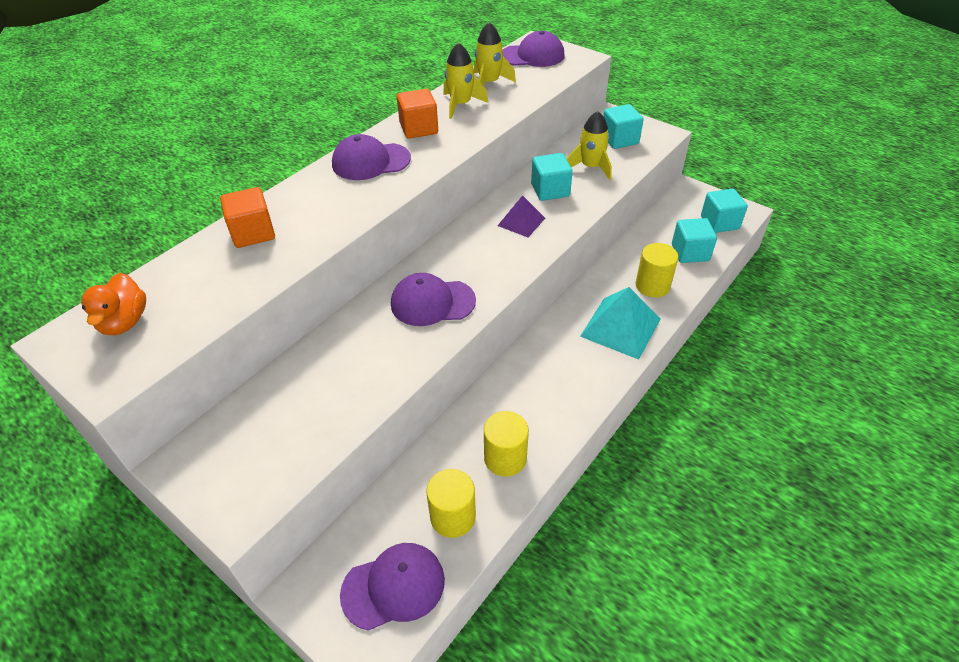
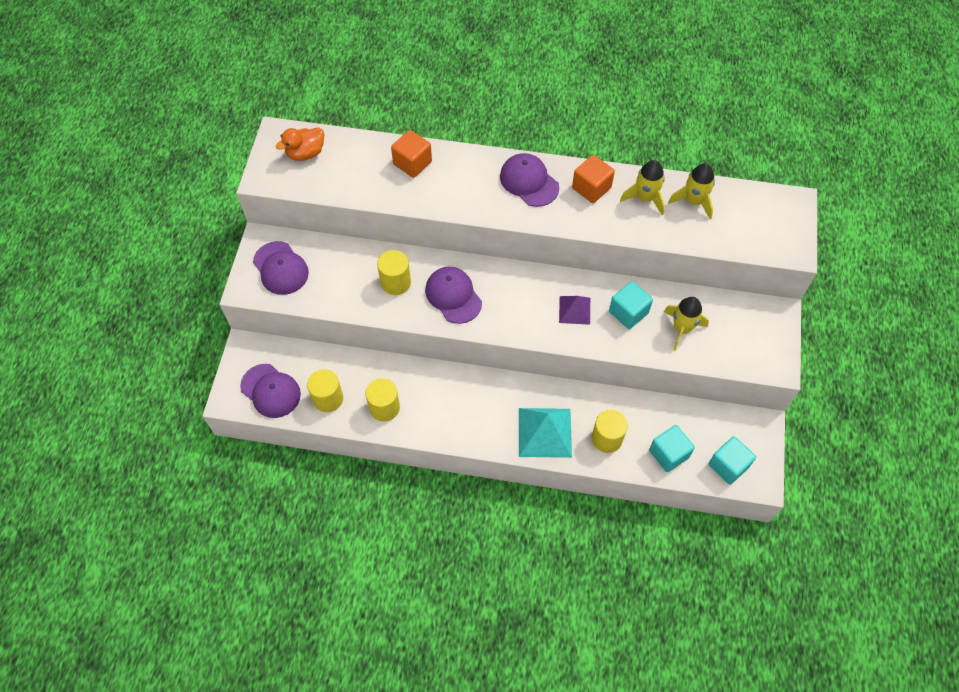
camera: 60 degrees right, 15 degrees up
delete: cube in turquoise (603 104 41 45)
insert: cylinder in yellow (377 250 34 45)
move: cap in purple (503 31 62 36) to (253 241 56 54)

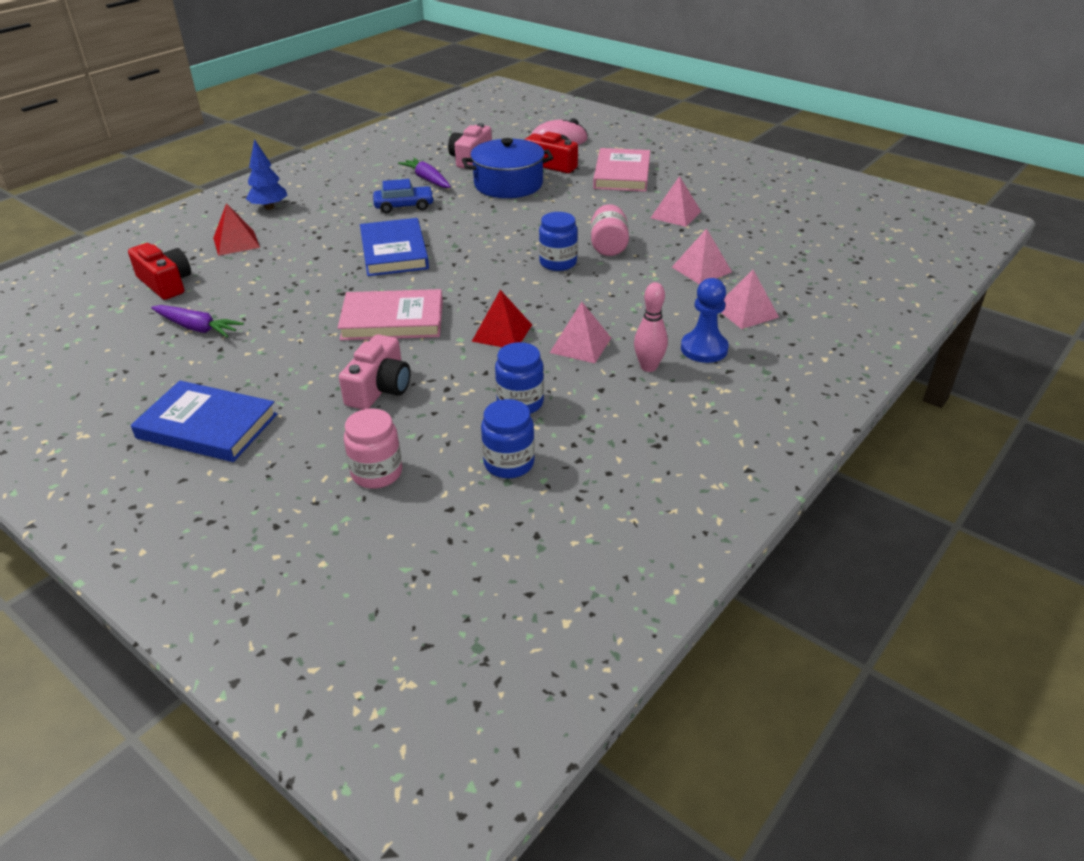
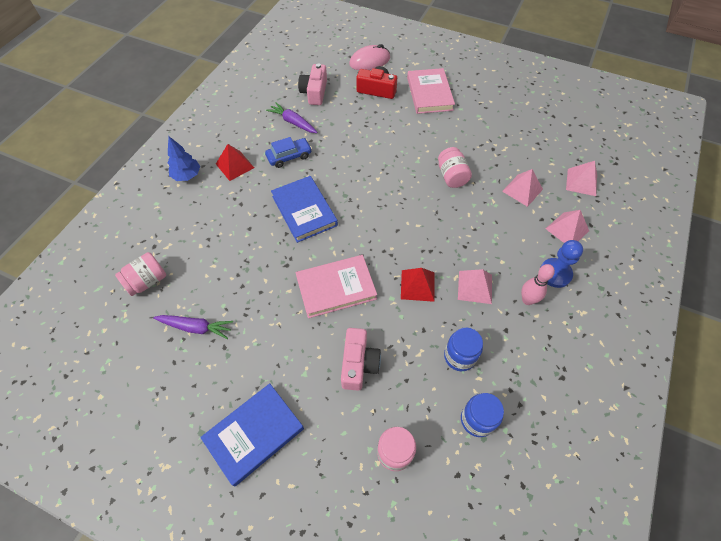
camera: 15 degrees left, 20 degrees up
delete: pot in blue (462 138 91 60); jar in blue (539 212 39 59)
move: pyramid in red (213 203 47 53) to (216 144 38 37); pyramid in pink (651 176 50 51) to (566 161 31 35)
replace: camera in red (128 243 63 57) to jar in pink (115 252 51 44)
rotate: book in blue (131 381 146 81) = (200 383 104 104) 45 degrees counterclockwise

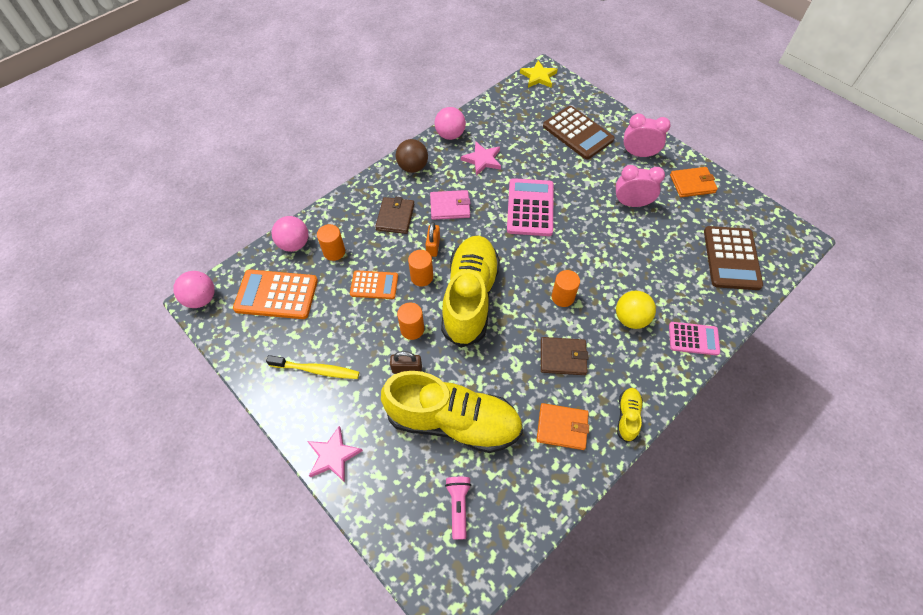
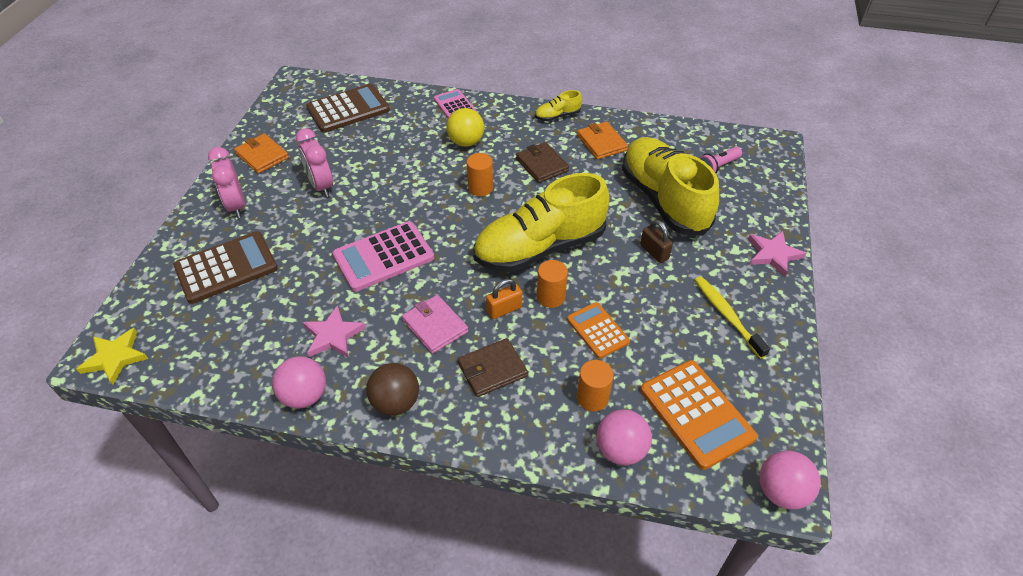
camera: 125 degrees left, 10 degrees down
delete: cylinder in orange (397 303 27 37)
rotate: calculator in brown (543 106 72 53) = (173 231 105 73) 45 degrees clockwise

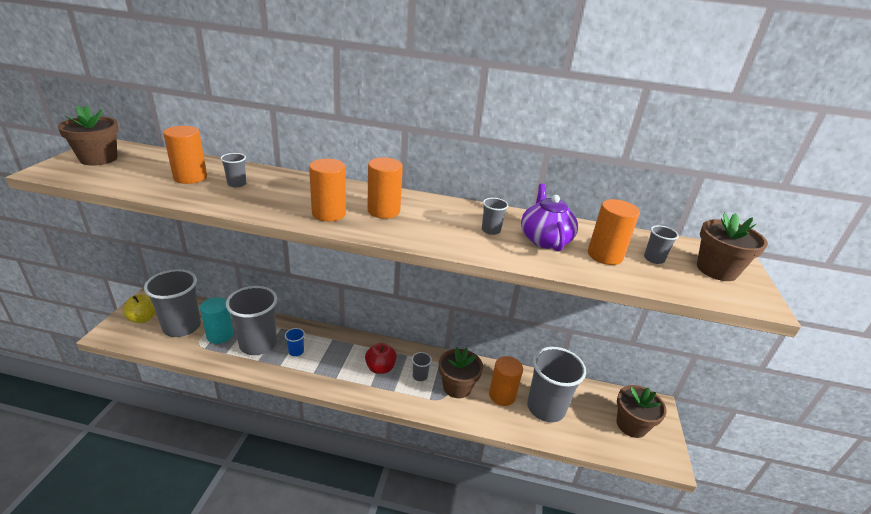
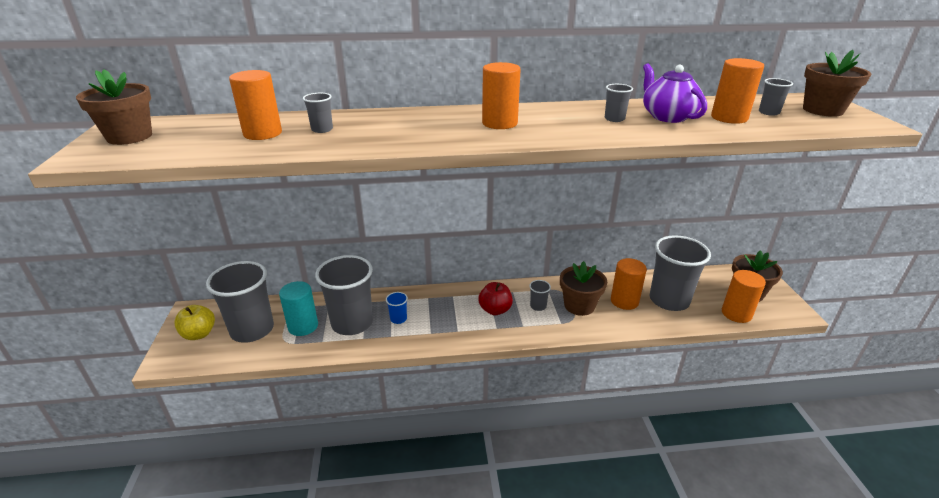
camera: 15 degrees left, 0 degrees up
move: cylinder in orange (309 159 37 62) to (722 270 44 53)

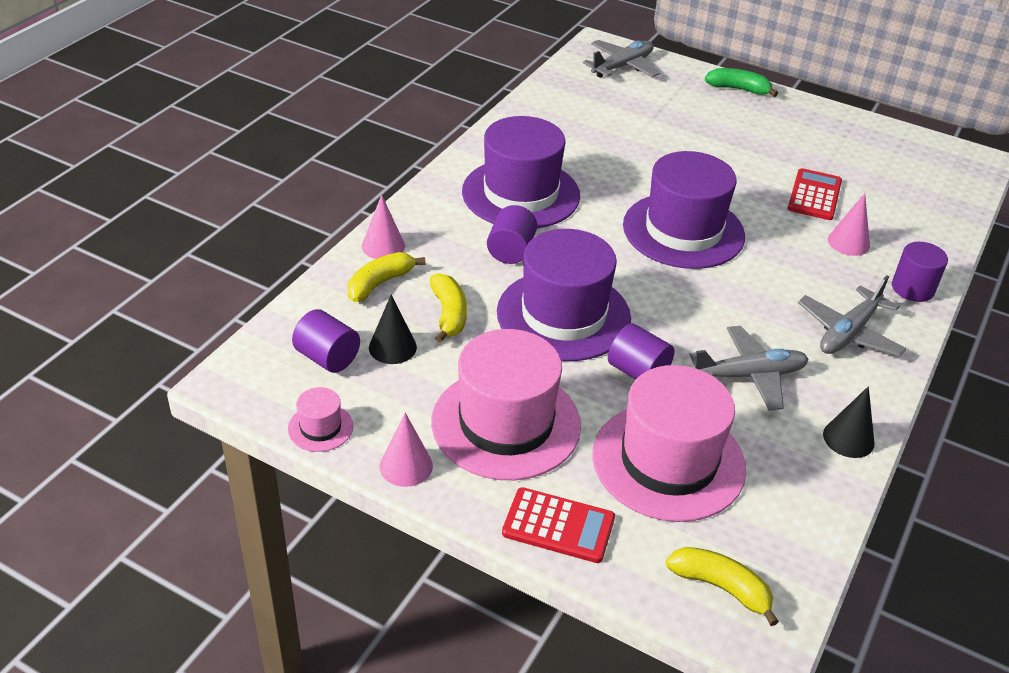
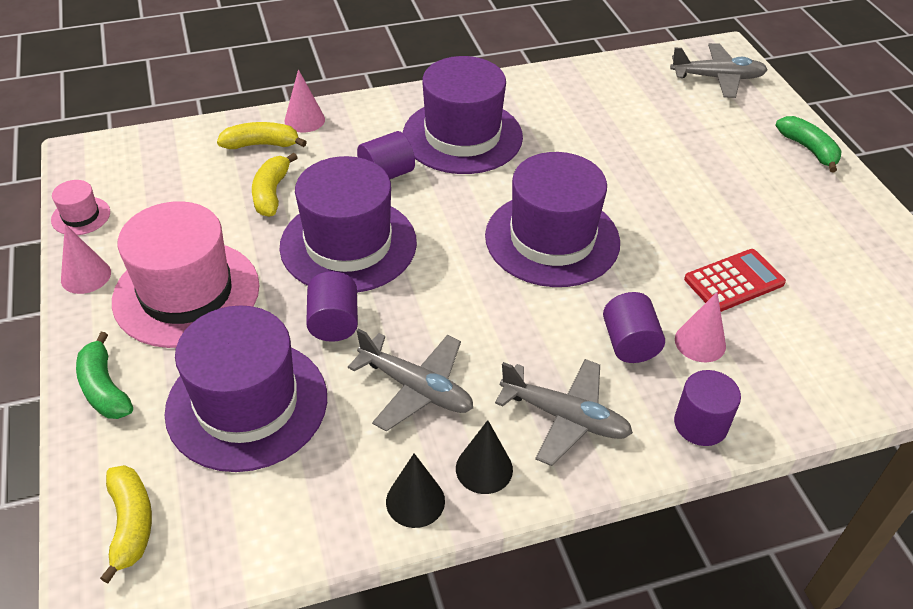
camera: 45 degrees right, 5 degrees up
move: cylinder in purple (292 309 68 64) to (603 292 62 71); cone in black (369 295 48 69) to (456 420 57 74)
replace: calculator in red (502 487 113 76) to banana in green (76 332 57 87)
recolor: hat in pink (592 365 154 157) to hat in purple (165 305 162 167)
rotate: banana in yellow (429 273 38 70) = (252 153 46 64) 150 degrees clockwise; plane in grey (798 275 109 82) = (495 359 138 107) 150 degrees counterclockwise

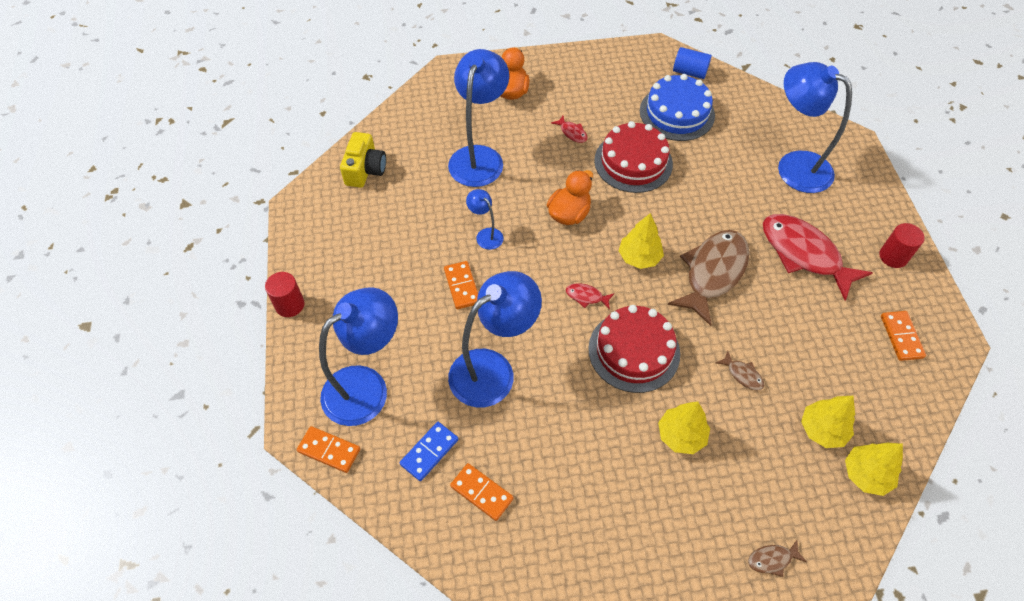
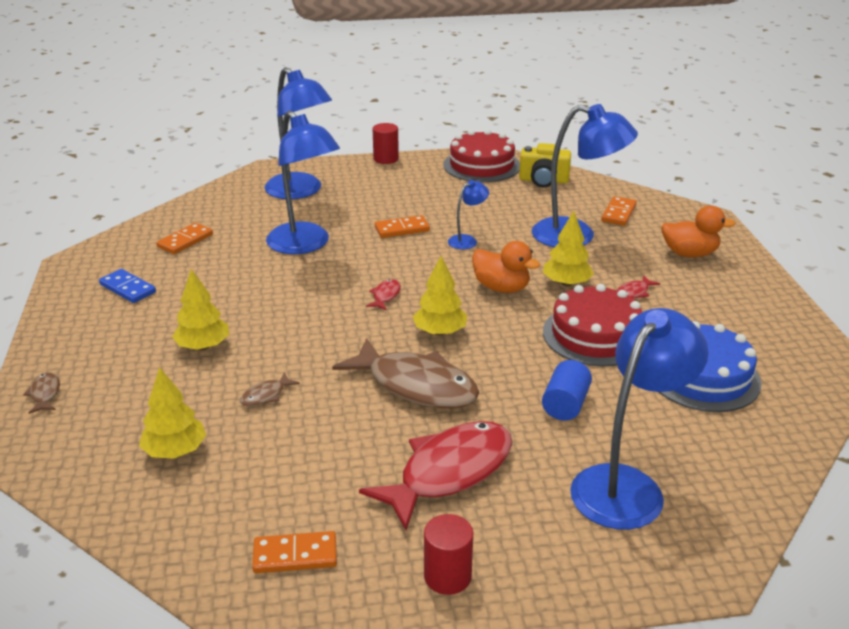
camera: 90 degrees right, 25 degrees down
move: domino in orange (297 426 63 47) to (601 196 36 30); domino in blue (400 422 58 59) to (99 269 57 34); cake in red (588 305 92 88) to (443 129 77 53); cylinder in blue (673 47 39 32) to (542 360 50 61); tree in yellow (845 443 58 53) to (543 211 51 76)

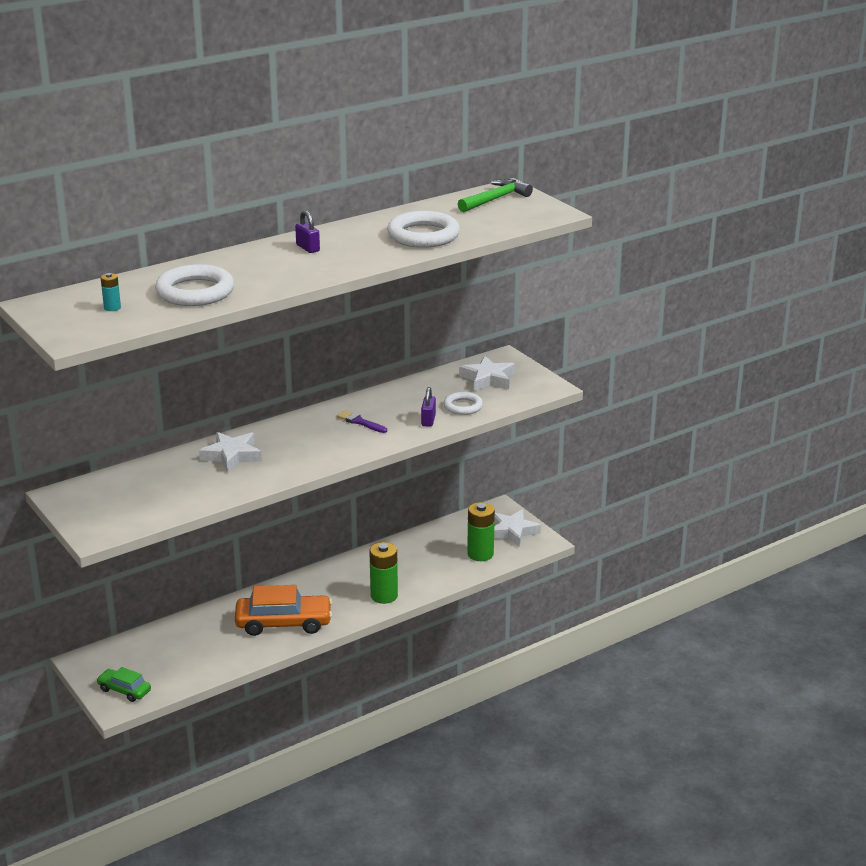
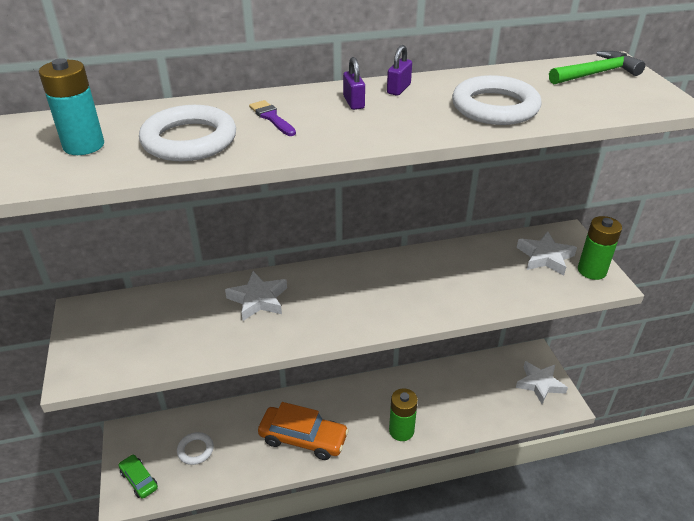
camera: 20 degrees right, 10 degrees up
move: brush in purple (337 410 50 23) to (249 100 47 36); padlock in purple (421 387 15 40) to (387 45 25 51); ring in white (444 392 39 23) to (177 432 37 33); battery in green (467 502 28 59) to (578 216 44 64)
resize: battery in turquoise (100 273 21 38) = (39 58 65 97) x1.98

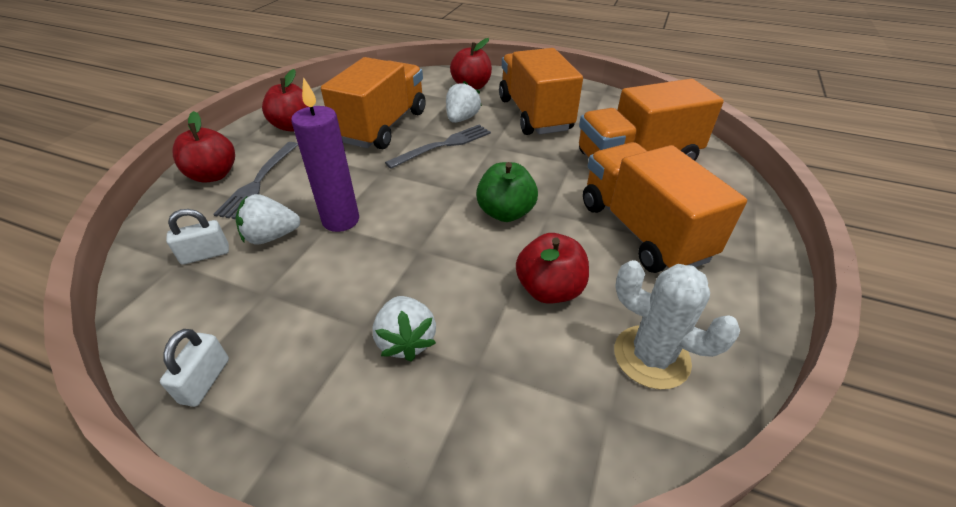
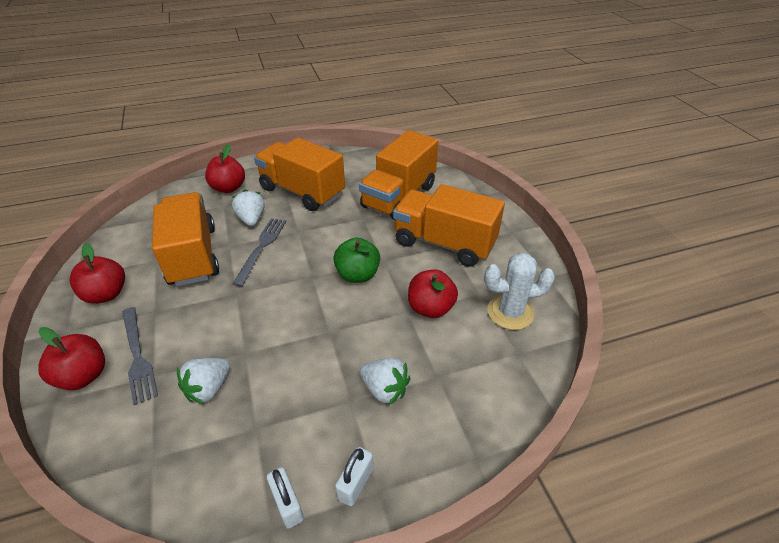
camera: 40 degrees left, 0 degrees up
delete: candle in purple (291 77 68 155)
move: padlock in white (166 209 63 56) to (335 447 38 59)

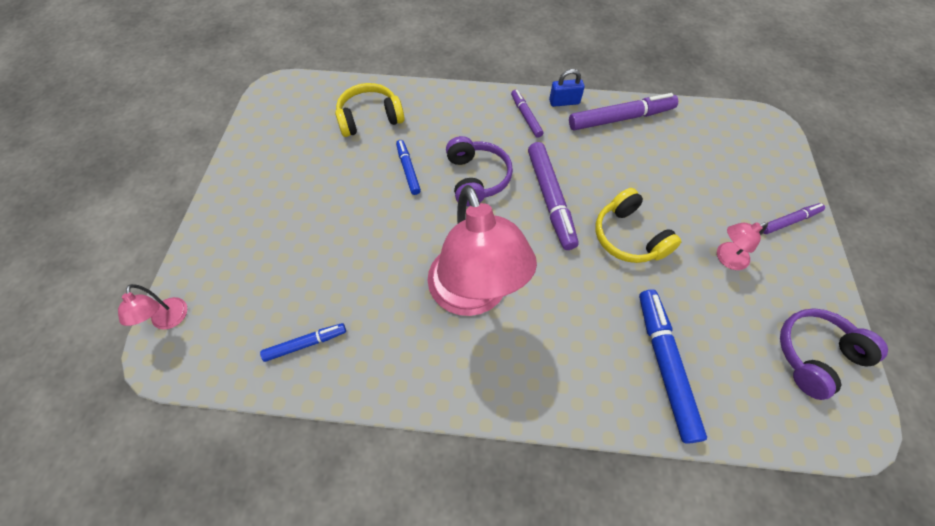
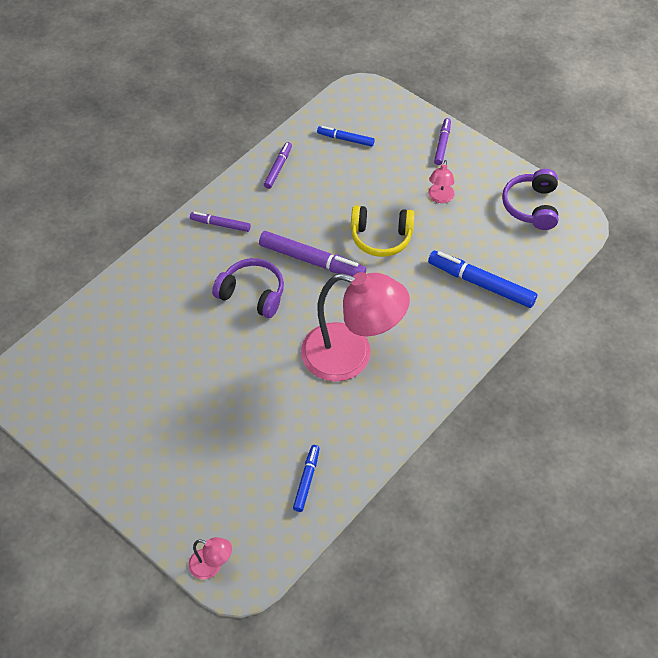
camera: 55 degrees left, 5 degrees down
delete: headphones in yellow (335 83 70 54); padlock in blue (549 69 36 38)
move: marker in blue (396 140 25 55) to (317 126 58 21)
resize: marker in purple (569 93 109 37) = (264 142 28 47) x0.56

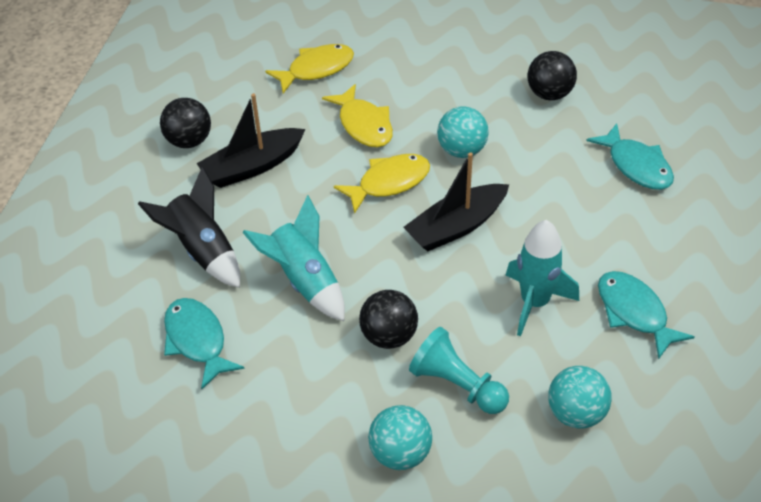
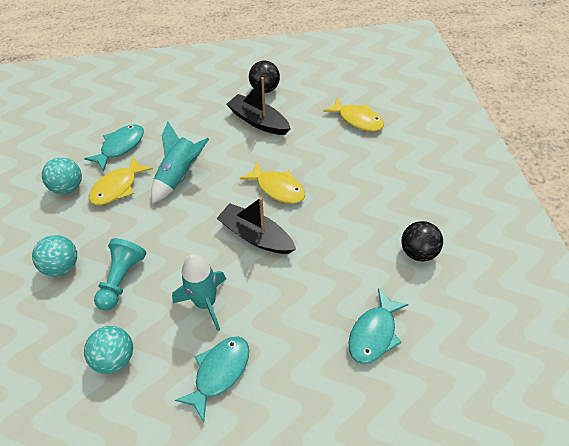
camera: 65 degrees right, 5 degrees up
delete: rocket in black (138 167 102 121); ball in black (359 290 59 59)
move: fish in yellow (322 84 71 63) to (89 156 64 49); ball in turquoise (437 106 52 52) to (42 157 40 37)

